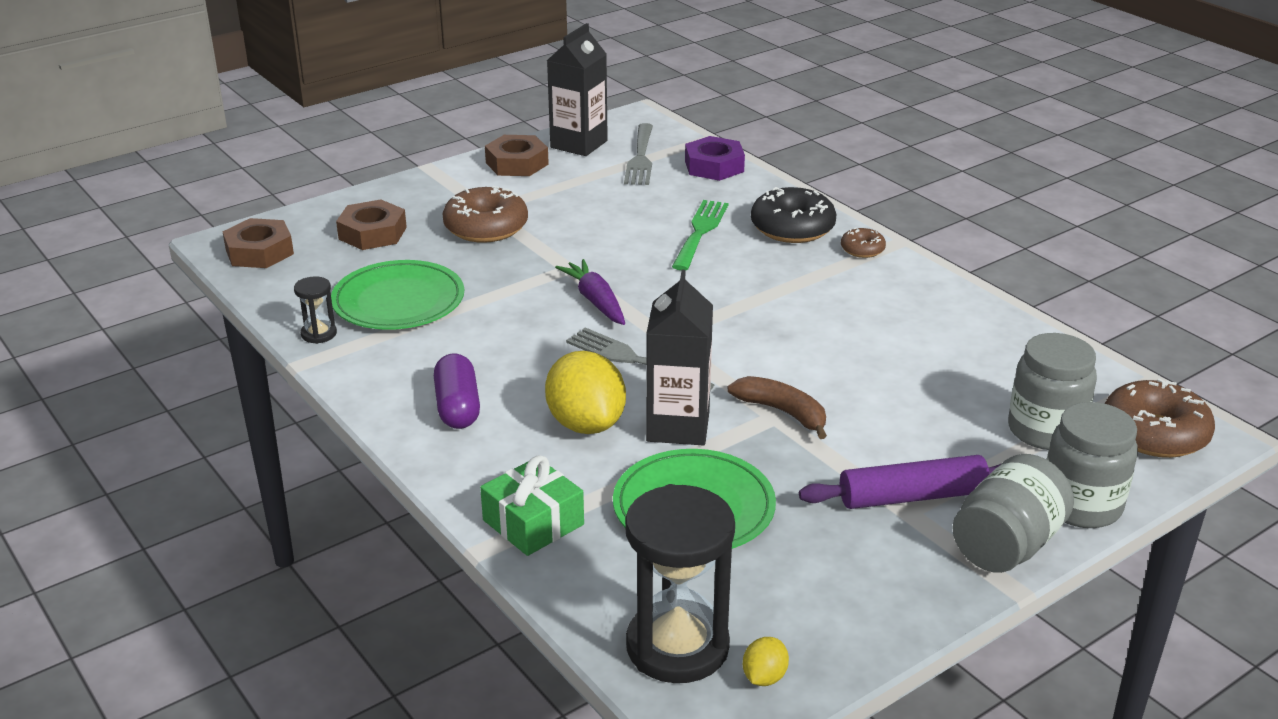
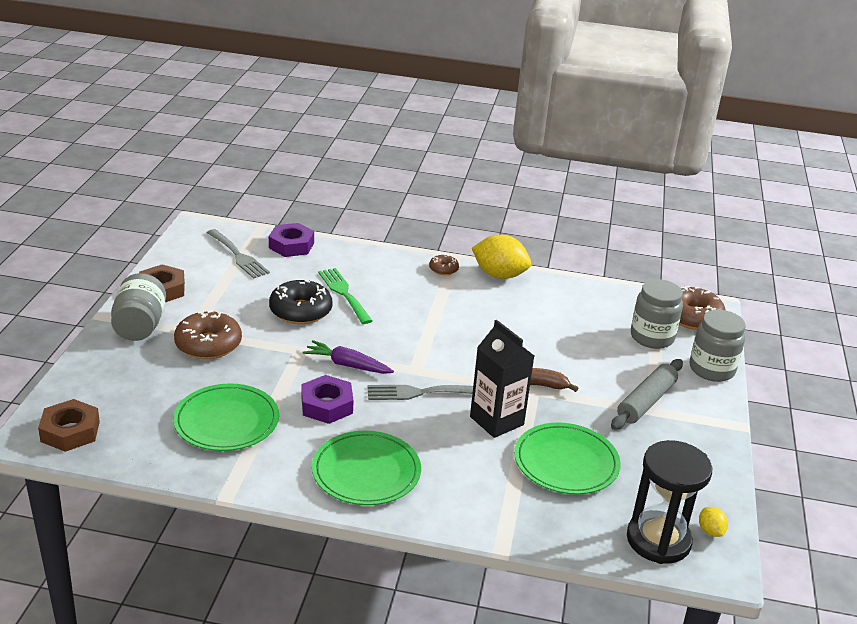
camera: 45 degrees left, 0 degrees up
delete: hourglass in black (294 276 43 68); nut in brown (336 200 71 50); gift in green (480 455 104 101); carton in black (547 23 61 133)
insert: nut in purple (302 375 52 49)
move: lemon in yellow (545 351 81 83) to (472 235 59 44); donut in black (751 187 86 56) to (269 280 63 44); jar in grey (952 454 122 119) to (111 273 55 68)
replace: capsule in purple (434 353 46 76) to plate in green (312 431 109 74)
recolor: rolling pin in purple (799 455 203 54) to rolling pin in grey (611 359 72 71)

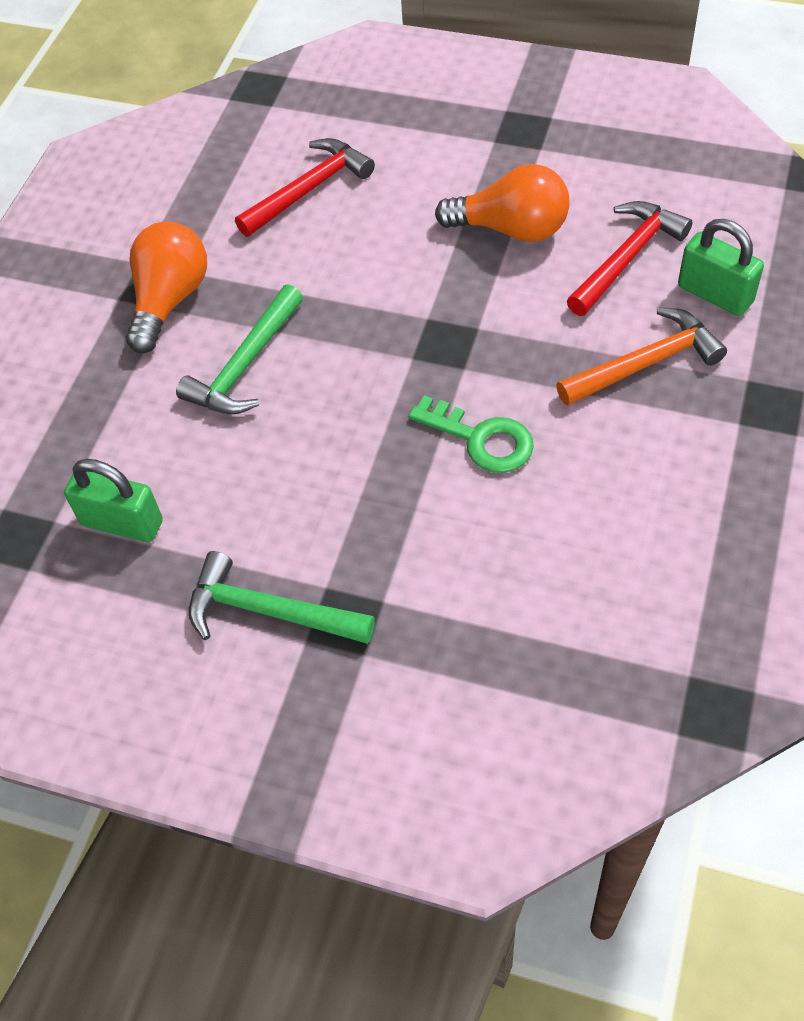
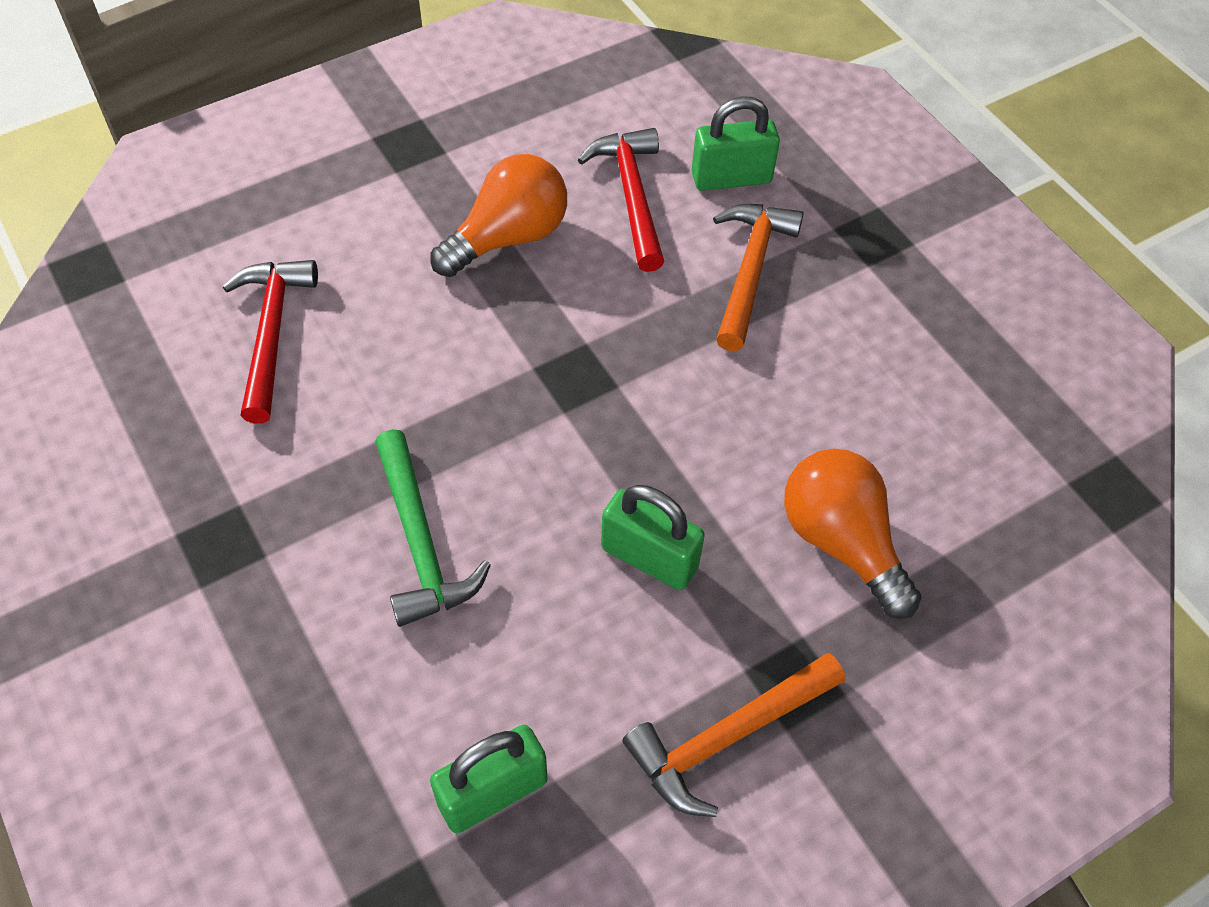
camera: 55 degrees left, 0 degrees up
delete: key in green (408 395 126 78)
insert: padlock in green (601 485 104 105)
move: light bulb in orange (126 221 81 132) to (784 449 137 170)
recolor: hammer in green (189 551 186 93) to hammer in orange (622 653 223 164)

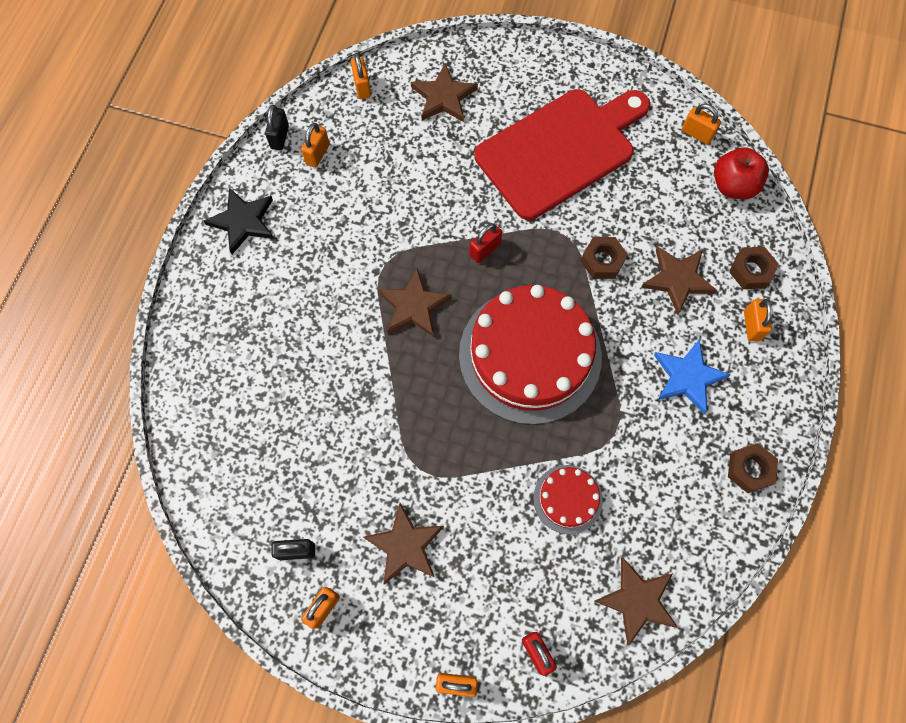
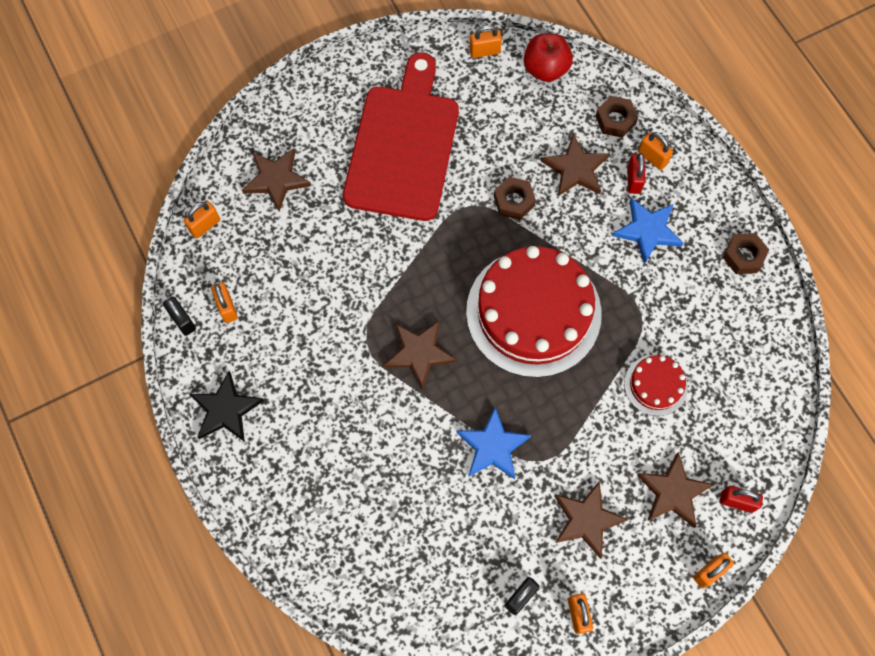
camera: 45 degrees left, 0 degrees up
insert: star in blue (457 407 74 72)
move: padlock in red (469 223 33 40) to (627 153 19 41); star in brown (595 558 82 87) to (637 452 77 76)
rotate: padlock in orange (351 53 20 46) = (184 201 36 38) 75 degrees counterclockwise

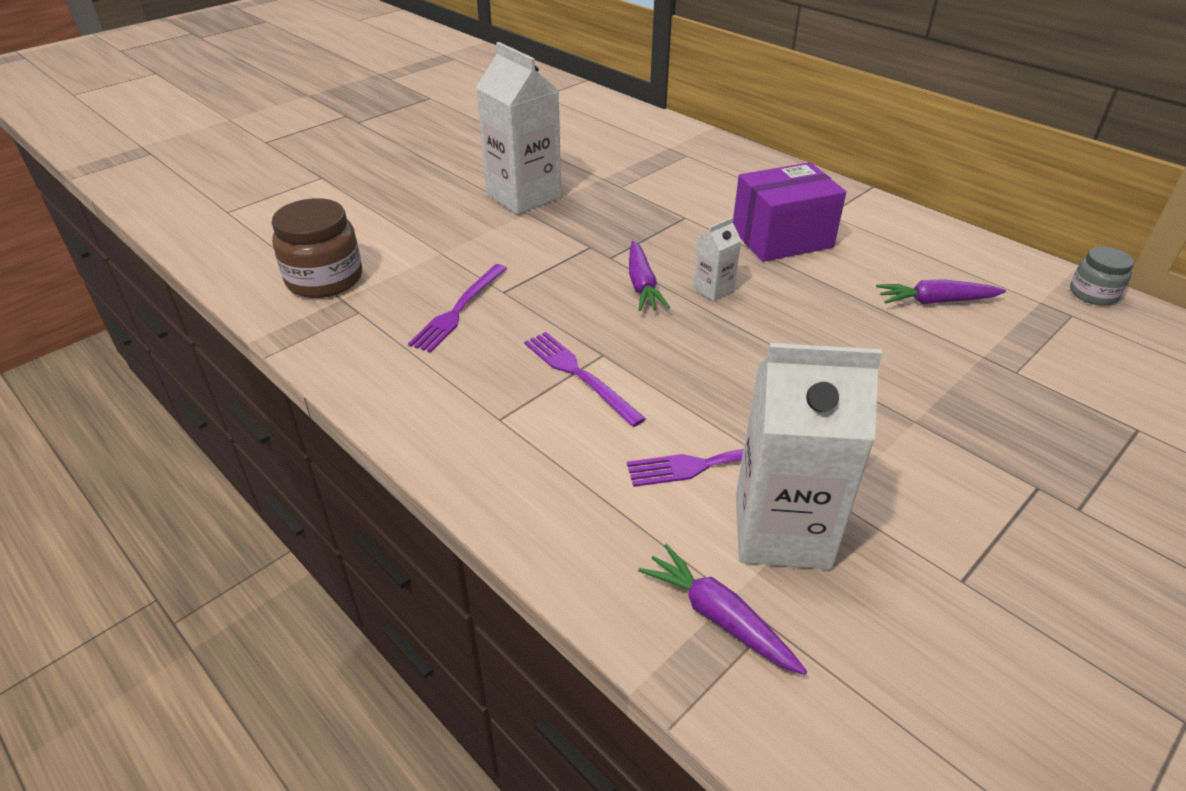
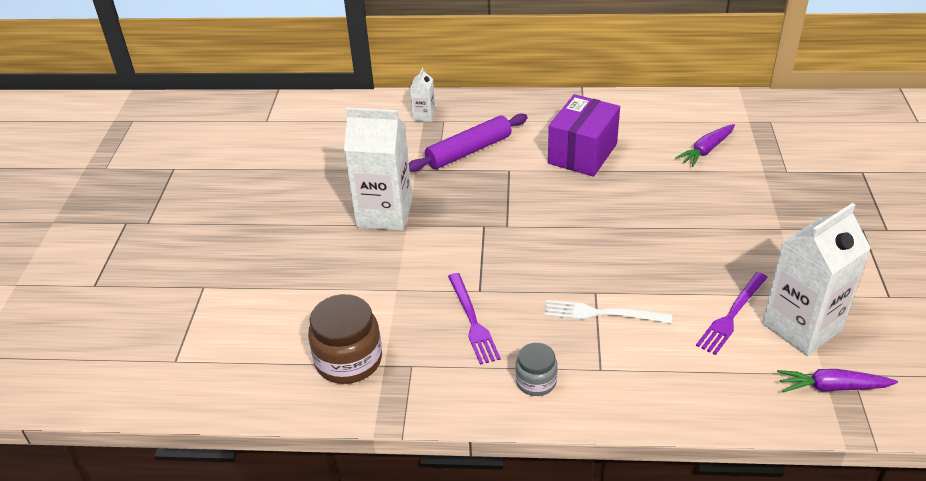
camera: 40 degrees left, 0 degrees up
delete: carrot in purple (629 241 41 70)
insert: rolling pin in purple (409 113 119 59)
move: carton in white (693 217 48 84) to (410 68 25 54); jar in grey (1070 247 64 59) to (515 343 43 53)
recolor: fork in purple (524 332 122 95) to fork in white (544 300 128 24)

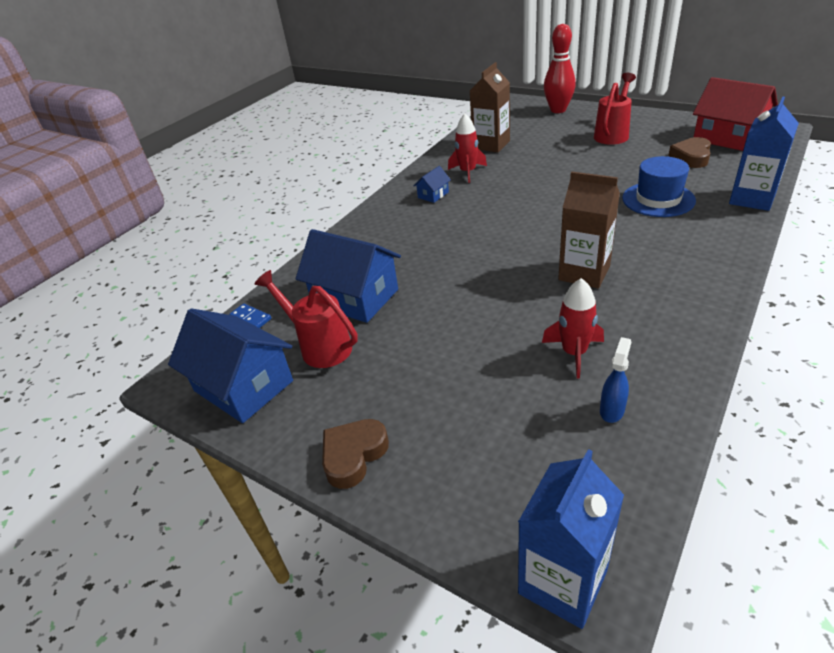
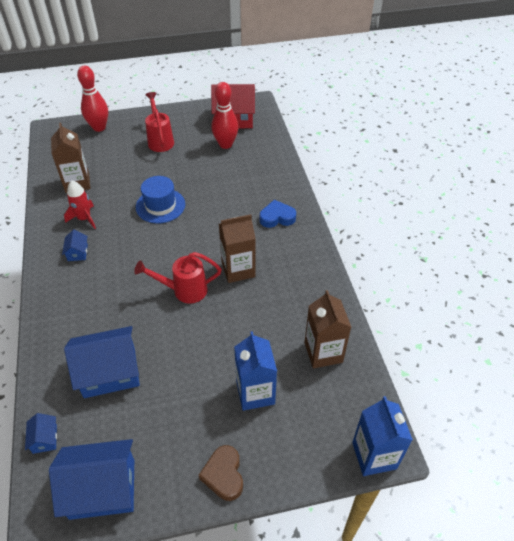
camera: 50 degrees left, 10 degrees up
delete: rocket in red (542 278 62 101)
insert: heart in blue (260 200 36 28)
move: watering can in red (255 270 103 98) to (134 252 88 51); hat in blue (622 156 74 61) to (136 176 49 47); carton in blue (729 97 70 114) to (234 331 43 80)
replace: domino in blue (229 304 42 24) to house in blue (25 413 32 41); spray bottle in blue (600 337 32 86) to carton in brown (304 290 47 78); heart in brown (668 137 43 31) to bowling pin in red (211 82 28 67)

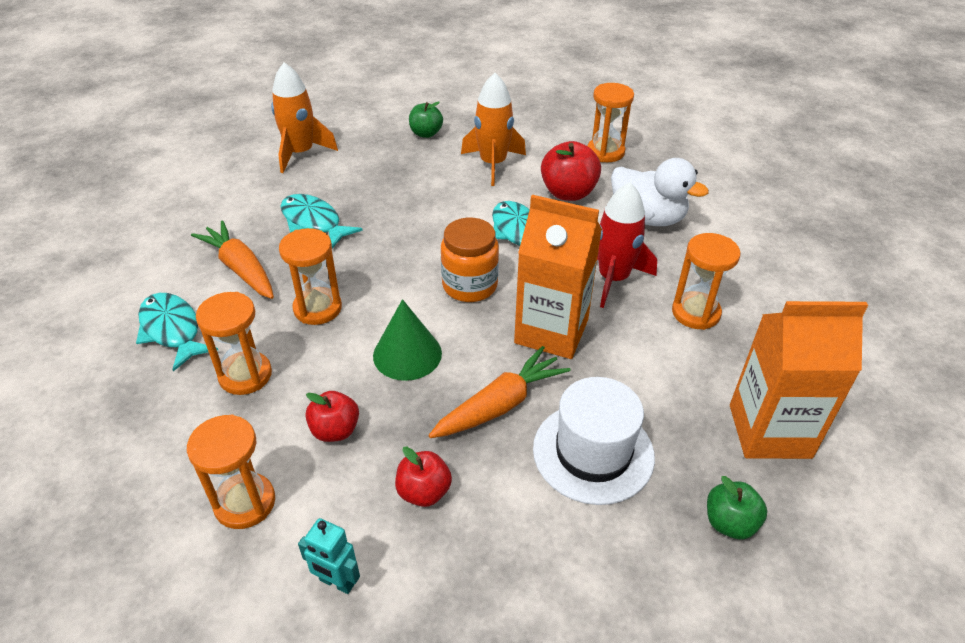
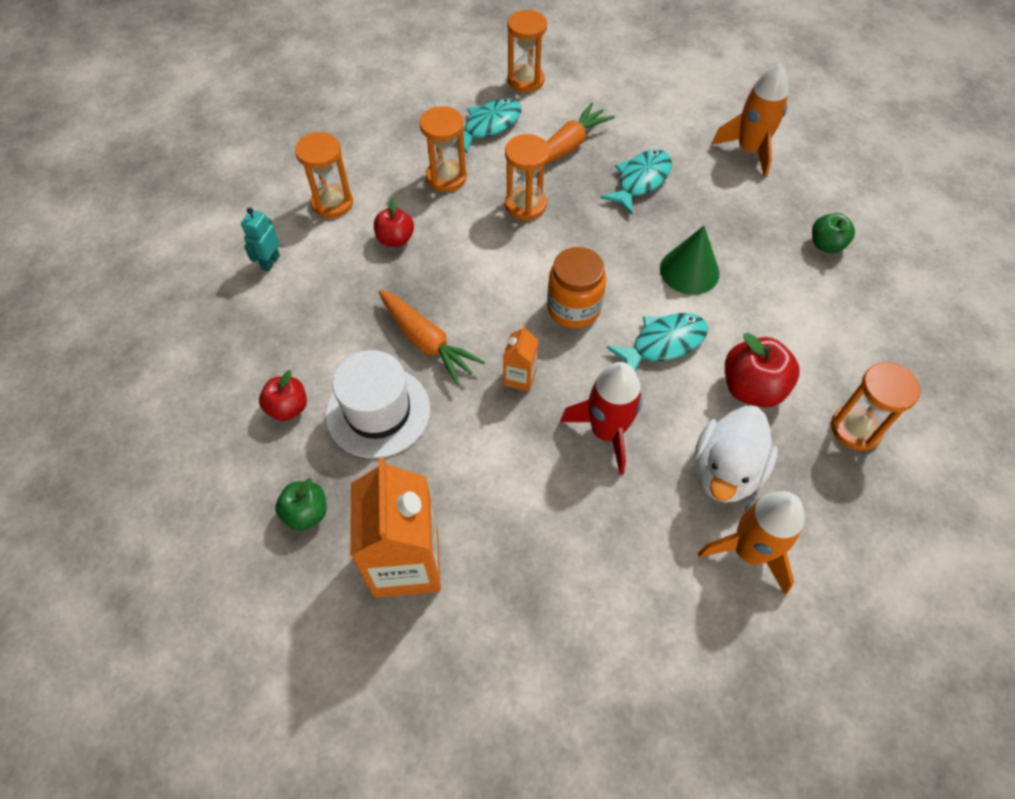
camera: 85 degrees right, 15 degrees up
move: cone in green (373 299 69 82) to (660 226 60 69); apple in red (395 447 57 60) to (259 370 48 51); rocket in orange (461 73 65 113) to (698 491 107 104); hourglass in orange (672 233 68 97) to (507 10 40 83)
resize: carton in orange (514 195 88 164) = (503 325 35 66) x0.47

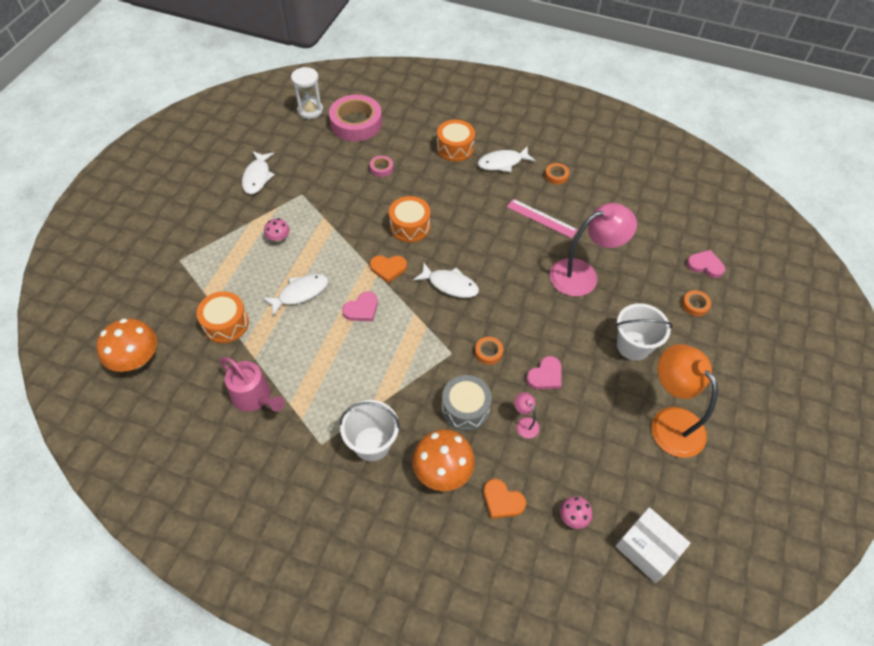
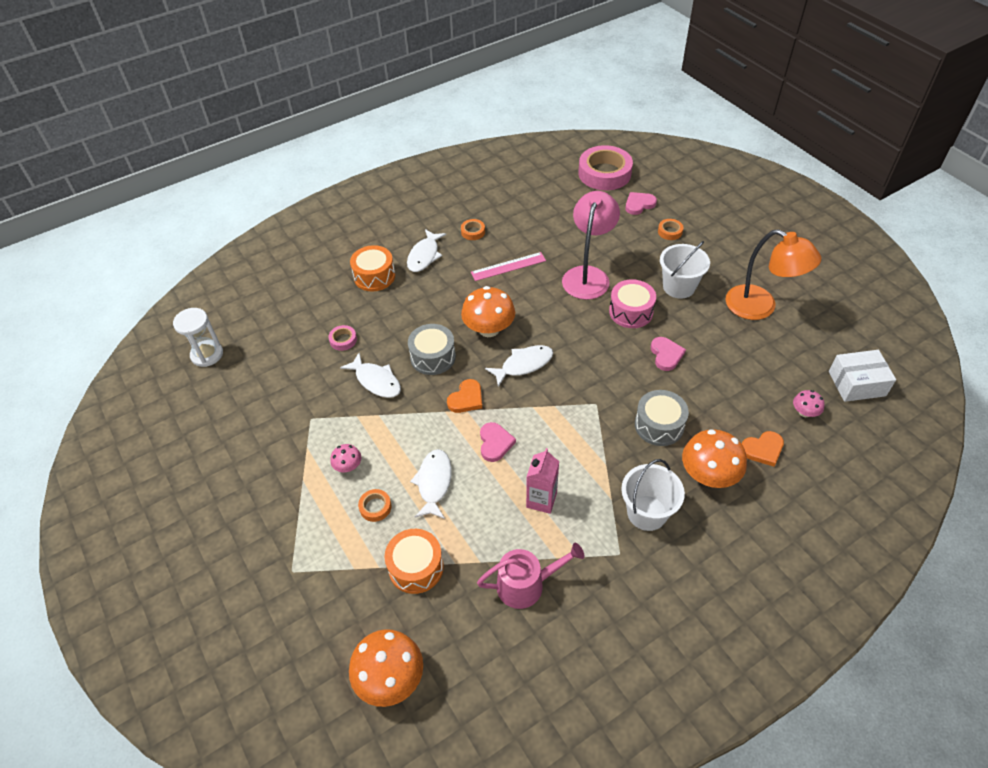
camera: 50 degrees left, 5 degrees down
delete: lamp in pink (514 392 25 46)
insert: mushroom in orange (461 286 54 51); carton in pink (526 448 33 66); drum in pink (609 279 47 49)
move: fish in white (242 151 33 43) to (340 353 61 45); tape in pink (329 95 53 46) to (578 145 55 45); tape in orange (475 337 28 28) to (358 489 34 33)
recolor: drum in orange (389 196 41 46) to drum in grey (408 324 48 51)
rotate: lamp in orange (651 344 67 114) = (725 229 96 91) 150 degrees counterclockwise

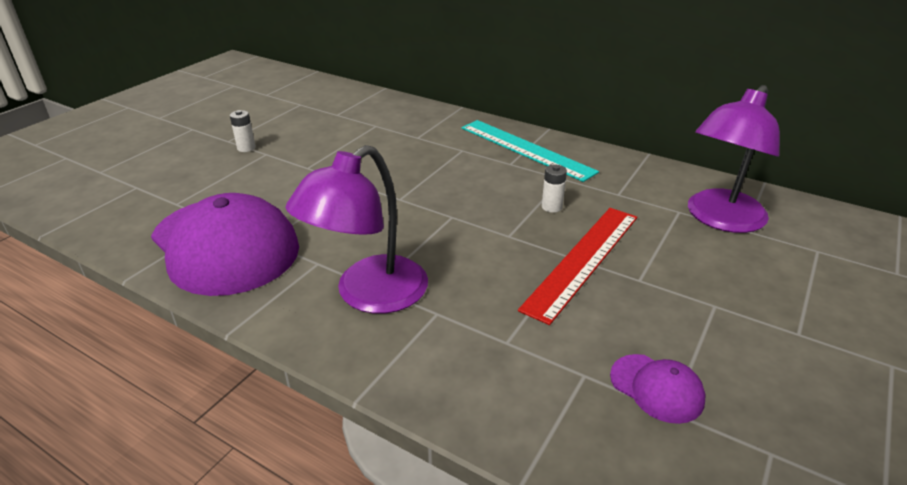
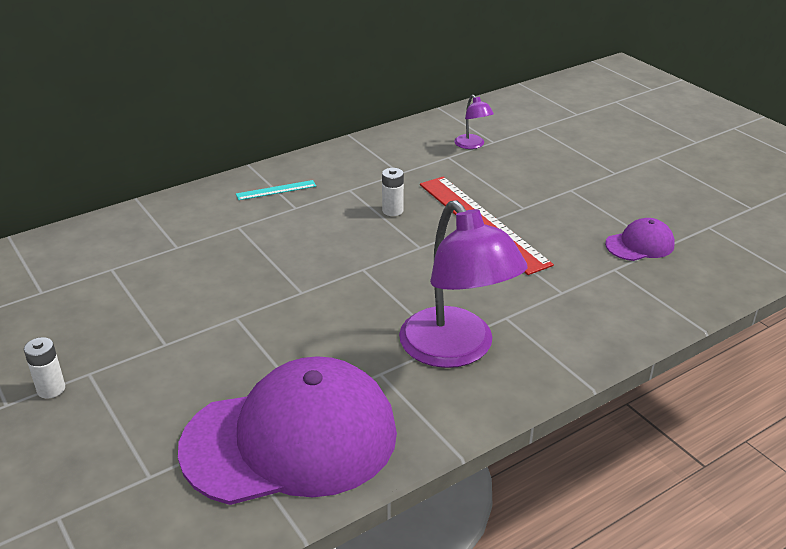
camera: 65 degrees left, 0 degrees up
resize: ruler in turquoise (461 120 138 62) = (236 180 80 20) x0.44; lamp in purple (688 85 92 148) = (454 95 40 54) x0.44

